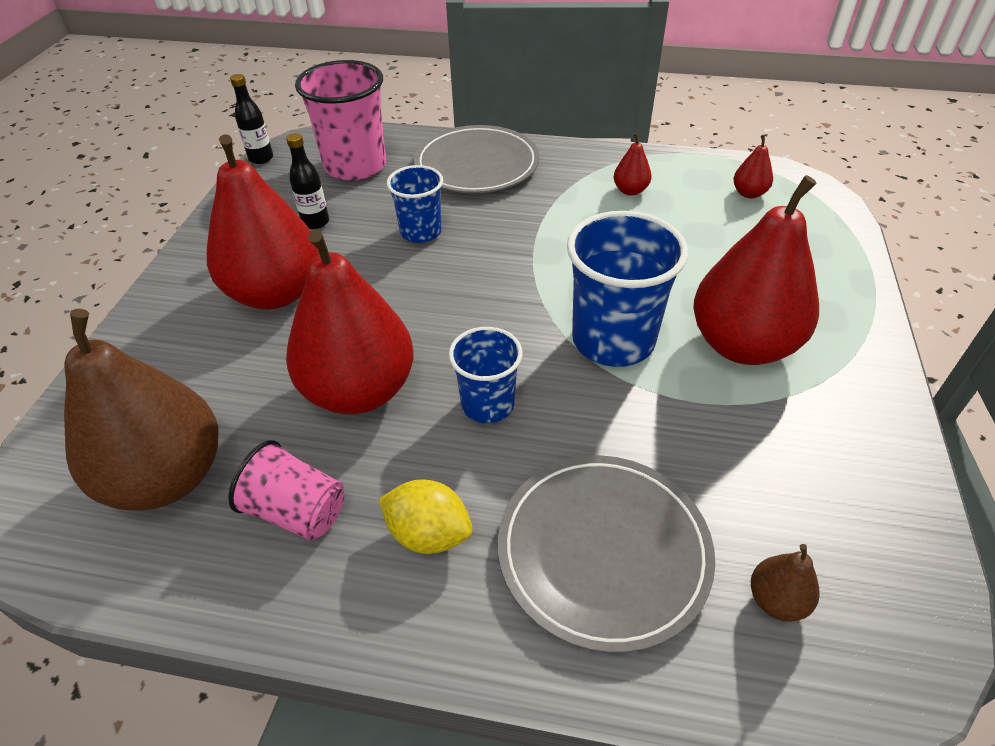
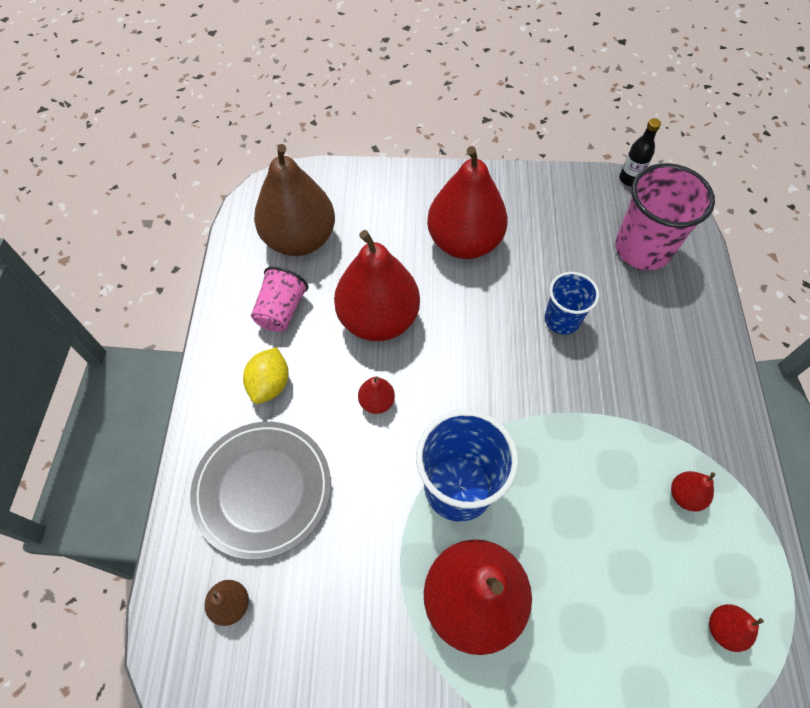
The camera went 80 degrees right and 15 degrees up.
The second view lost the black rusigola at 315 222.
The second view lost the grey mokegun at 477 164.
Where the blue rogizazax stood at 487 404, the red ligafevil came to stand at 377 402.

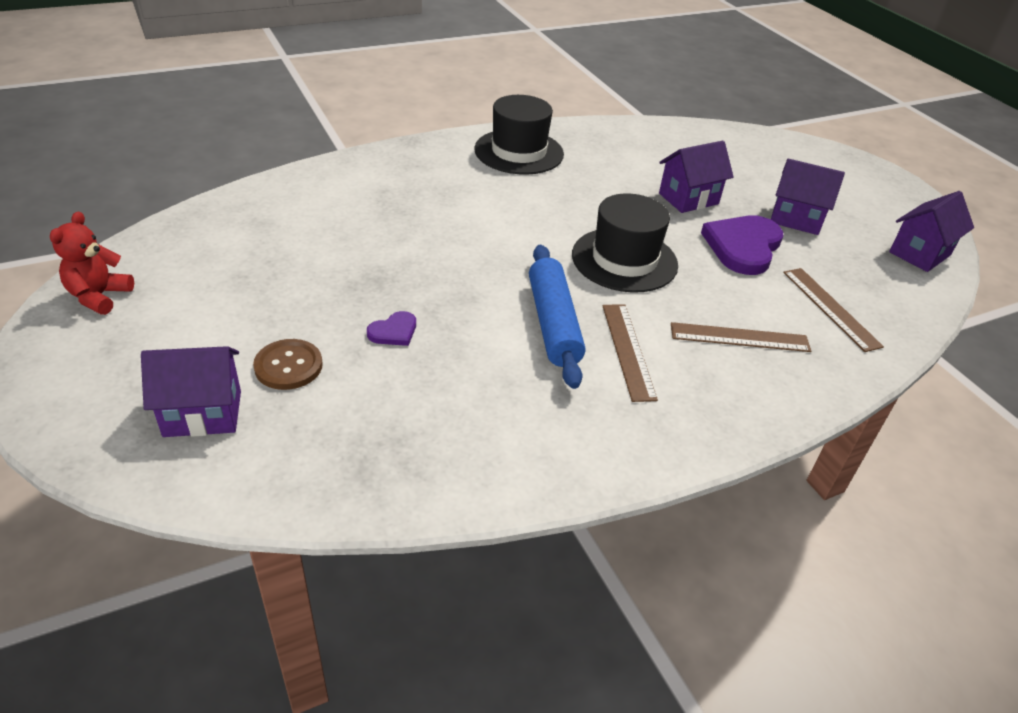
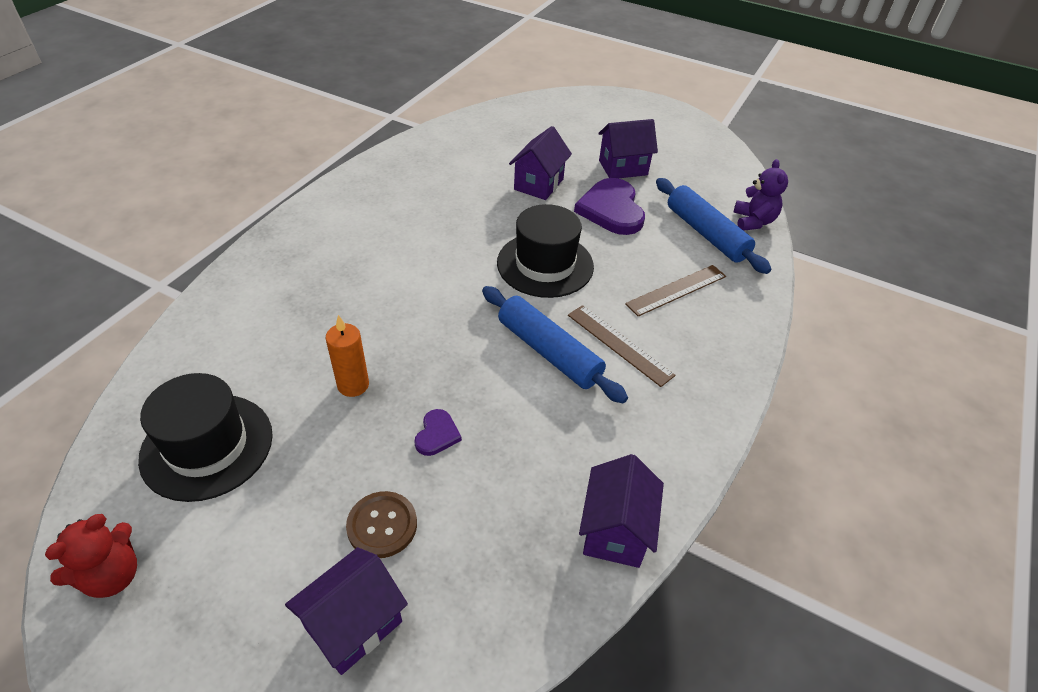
The camera went 35 degrees left and 5 degrees up.
The second view gained the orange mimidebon at 353 385.
The second view gained the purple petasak at 753 221.
The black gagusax ended up elsewhere, having gone from 519 152 to 207 446.
The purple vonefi ended up elsewhere, having gone from 919 253 to 615 531.
Where the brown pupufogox stood at 830 308, the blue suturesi came to stand at 706 233.
The red petasak at 99 296 ended up facing another way, 120 degrees counterclockwise from before.

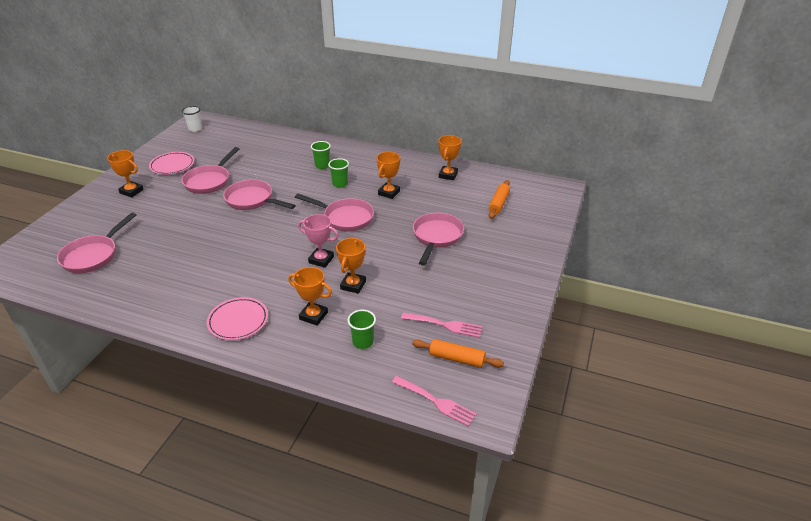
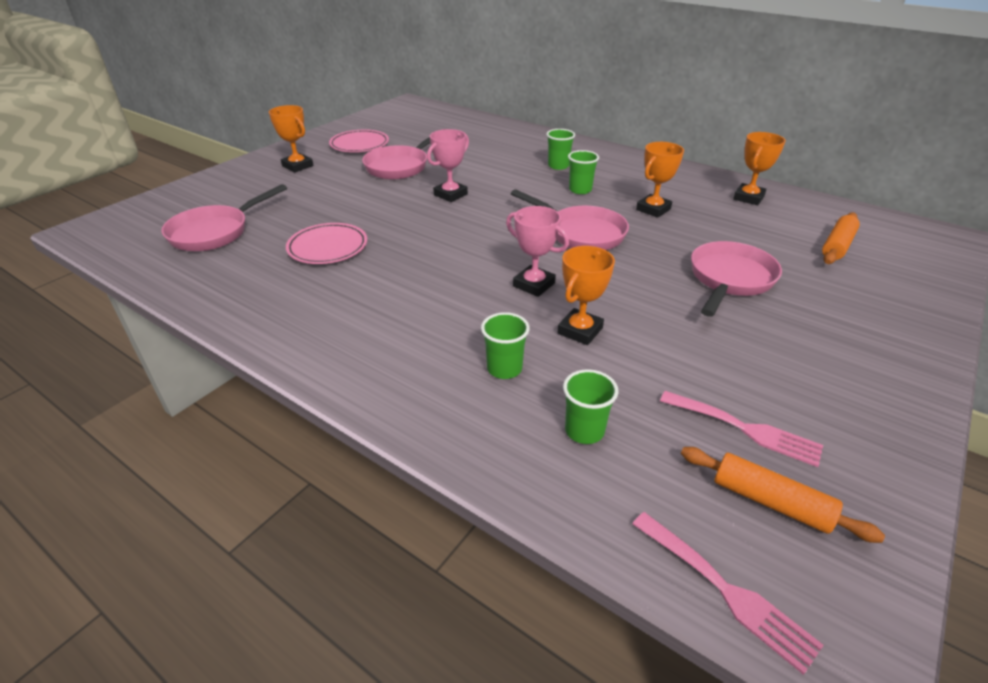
The camera went 15 degrees right and 0 degrees up.
The second view lost the white rogizazax at 195 129.
The pink mokegun ended up elsewhere, having gone from 238 321 to 328 247.
Where the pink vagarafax stood at 252 200, the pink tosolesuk came to stand at 450 194.
Where the orange tosolesuk stood at 313 316, the green rogizazax came to stand at 504 369.

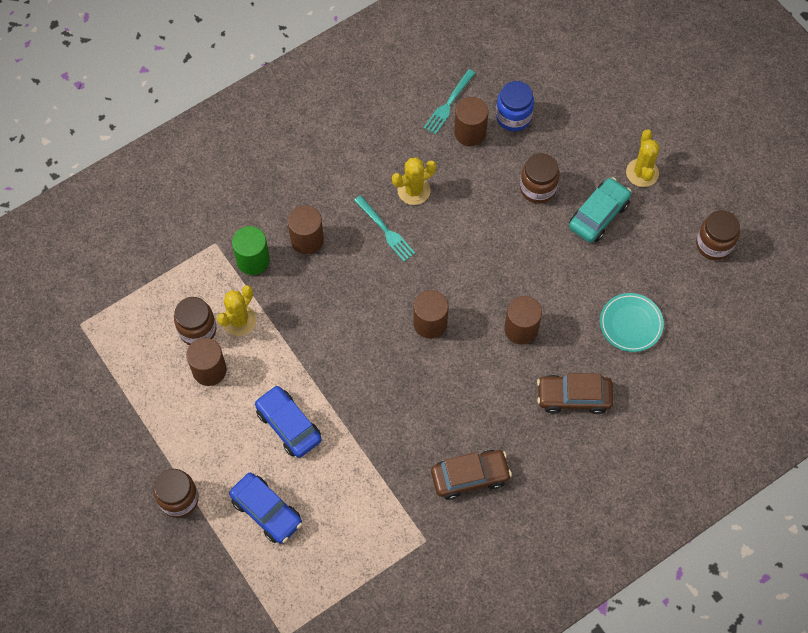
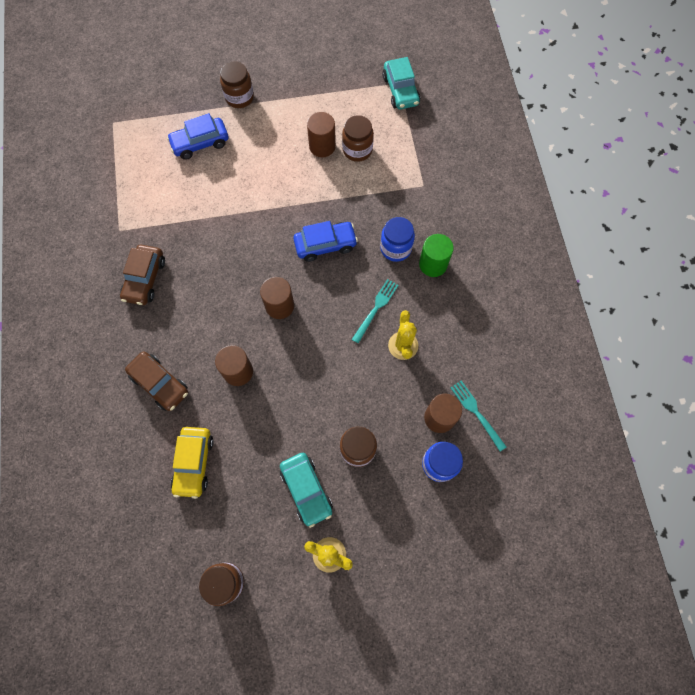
The camera went 115 degrees right and 5 degrees up.
The second view lost the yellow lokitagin at 239 320.
The second view gained the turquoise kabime at 400 90.
The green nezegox ended up elsewhere, having gone from 253 260 to 433 264.
The blue kabime ended up elsewhere, having gone from 288 425 to 325 245.
Where the brown nezegox stood at 307 240, the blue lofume came to stand at 395 248.
Where the turquoise mokegun stood at 630 324, the yellow kabime came to stand at 194 463.
The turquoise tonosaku at 386 231 ended up facing another way, 135 degrees clockwise from before.
The brown kabime at 573 397 ended up facing another way, 105 degrees clockwise from before.

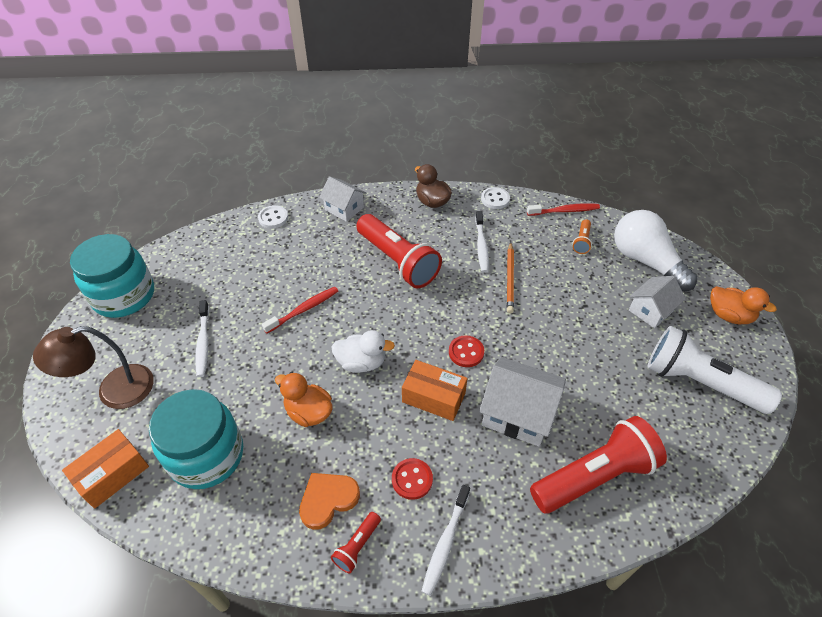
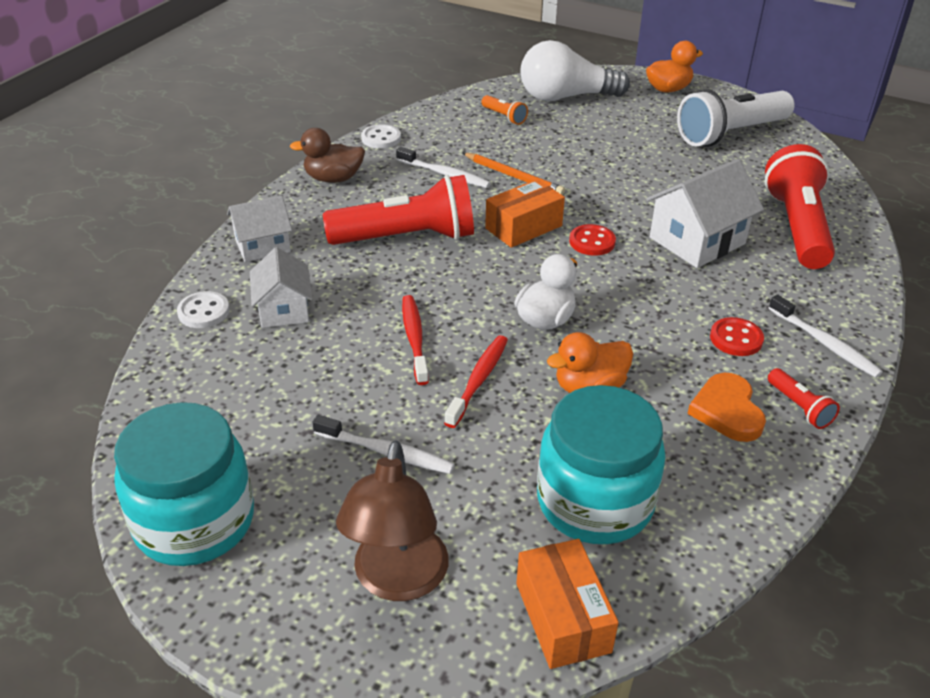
The camera went 60 degrees left and 10 degrees down.
The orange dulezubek ended up elsewhere, having gone from 433 397 to 523 227.
The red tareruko ended up elsewhere, having gone from 564 211 to 478 380.
The white vonefi ended up elsewhere, having gone from 651 310 to 284 309.

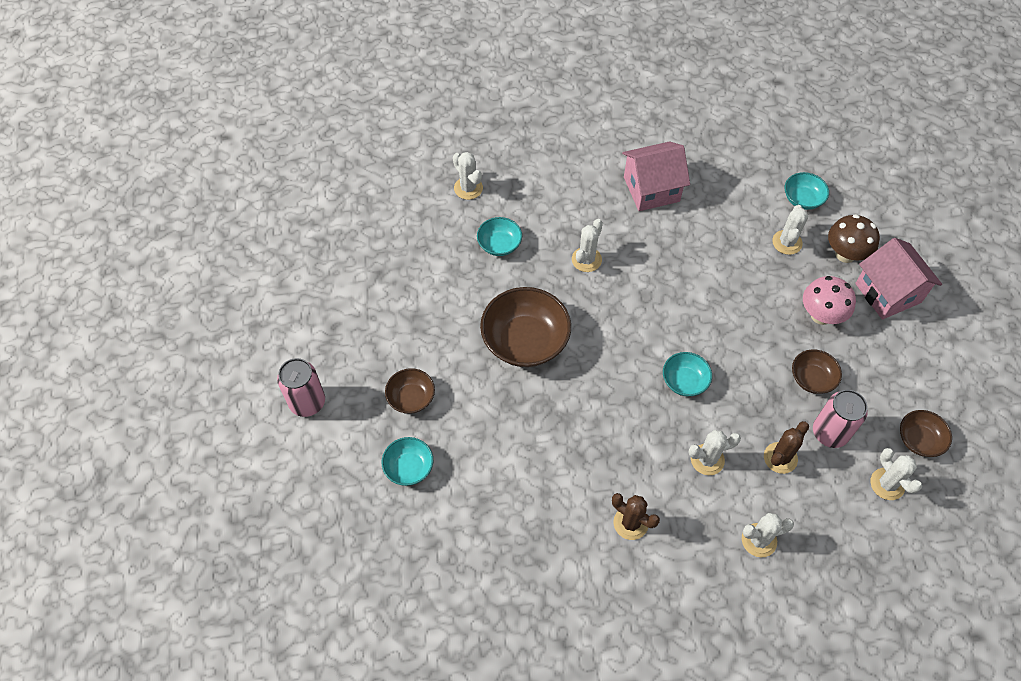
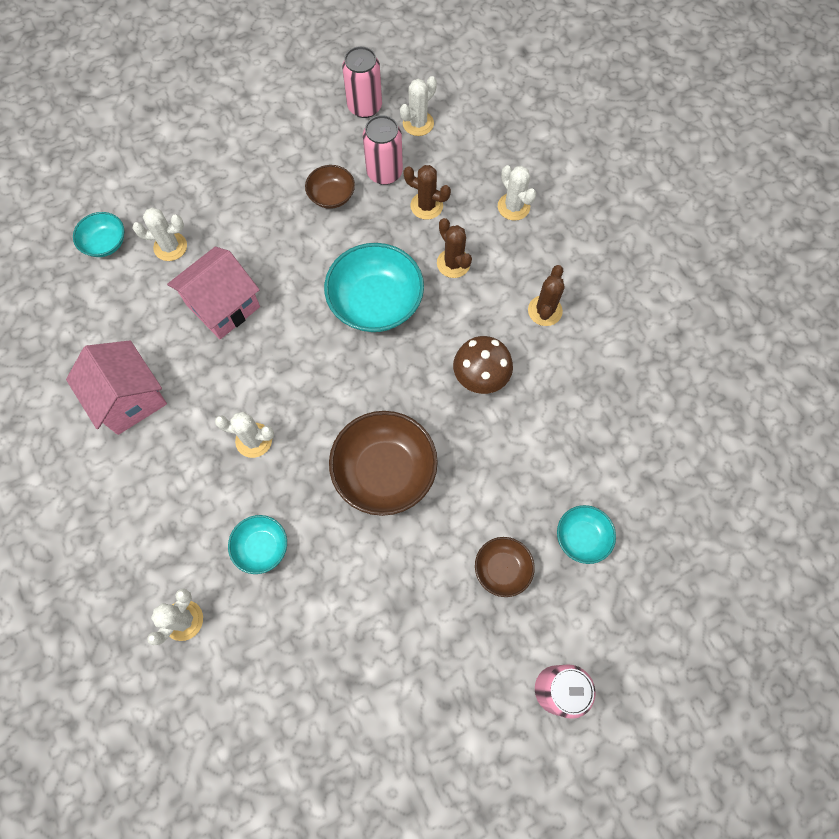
The camera went 110 degrees left and 10 degrees up.
The second view lost the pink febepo at 821 315.
The brown febepo ended up elsewhere, having gone from 845 254 to 480 377.
The pink vonefi ended up elsewhere, having gone from 888 293 to 223 306.
Where the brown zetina stood at 919 440, the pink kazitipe came to stand at 364 106.
What was the white lokitagin at 707 459 turned into the brown lokitagin at 453 263.
The size of the turquoise zetina at 684 381 changed by a factor of 1.86.

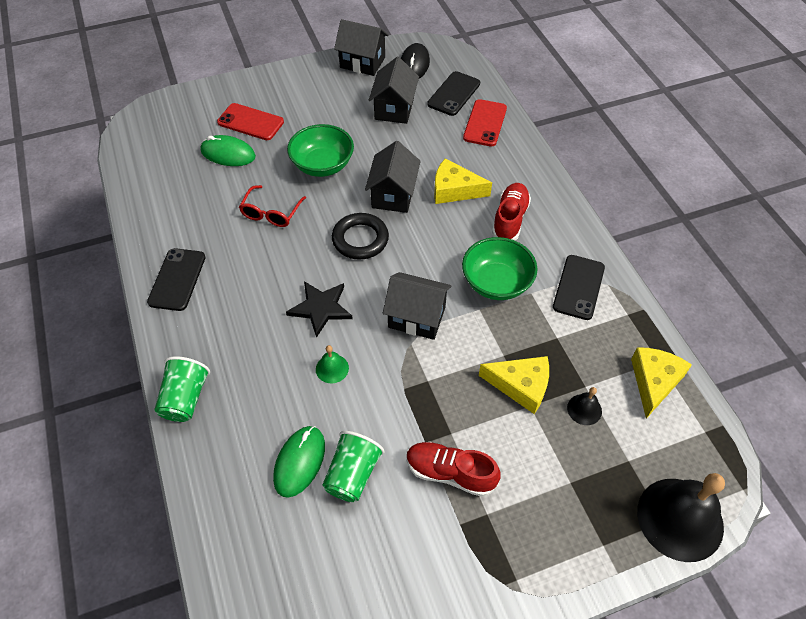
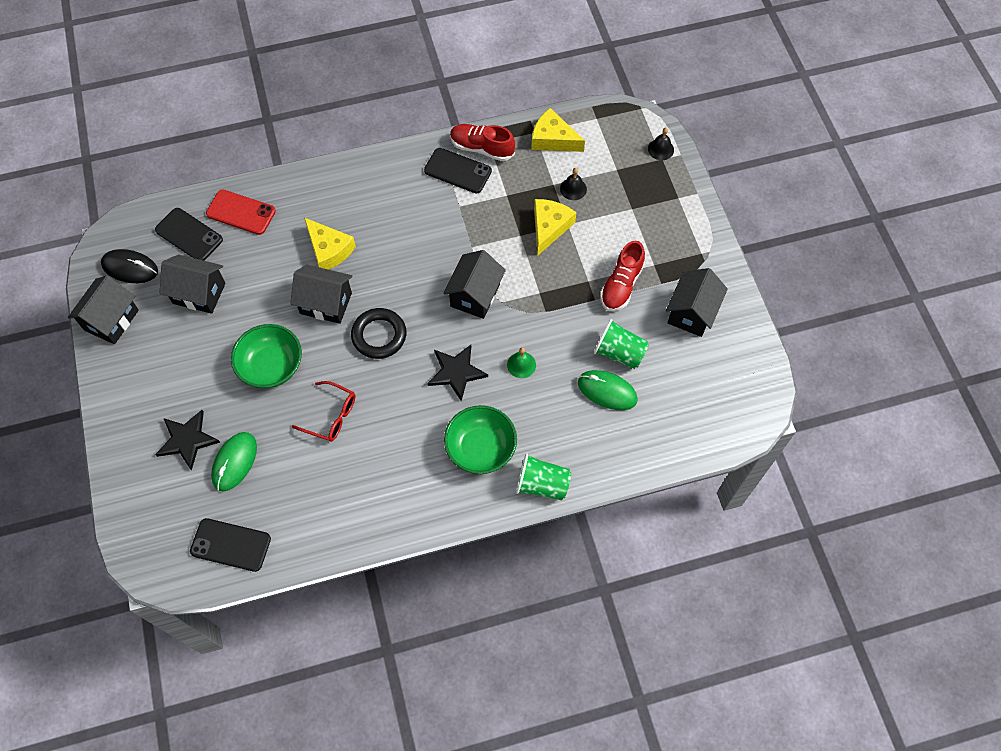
The camera went 85 degrees left and 10 degrees up.
The second view gained the black vonefi at 691 313.
The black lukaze ended up elsewhere, having gone from 177 279 to 230 545.
The green zetina ended up elsewhere, having gone from 496 283 to 481 448.
The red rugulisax ended up elsewhere, having gone from 510 219 to 482 148.
Where the red lukaze stood at 250 122, the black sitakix came to stand at 187 440.
The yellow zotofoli at 454 190 ended up facing another way, 60 degrees counterclockwise from before.
The size of the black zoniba at 680 519 changed by a factor of 0.44.

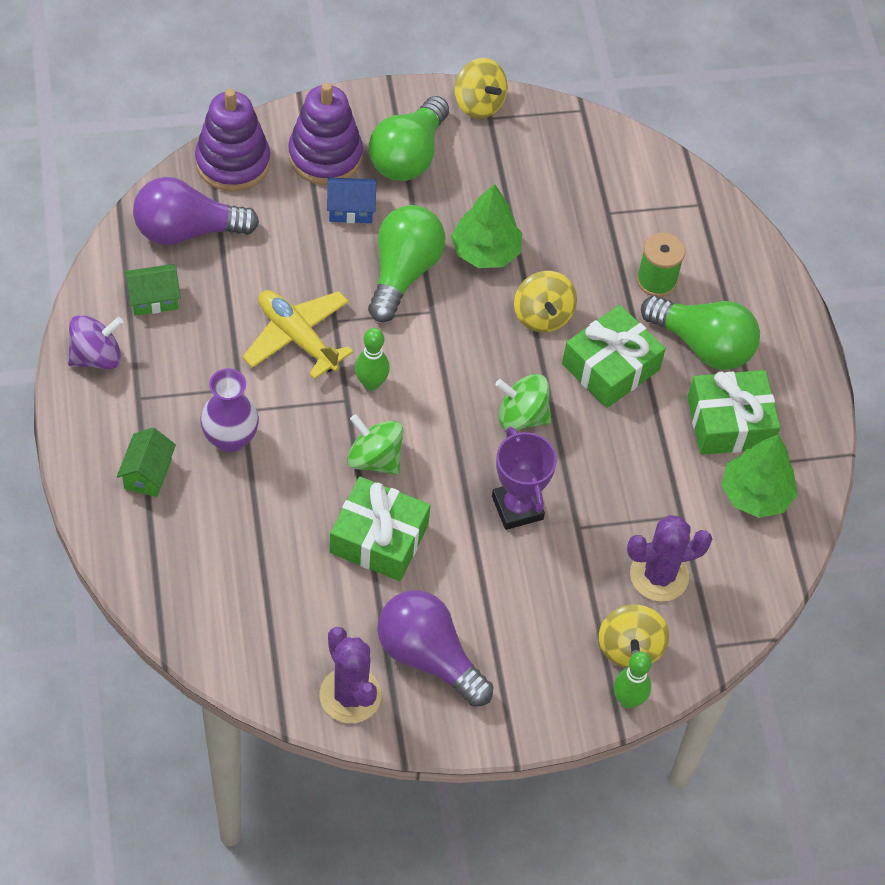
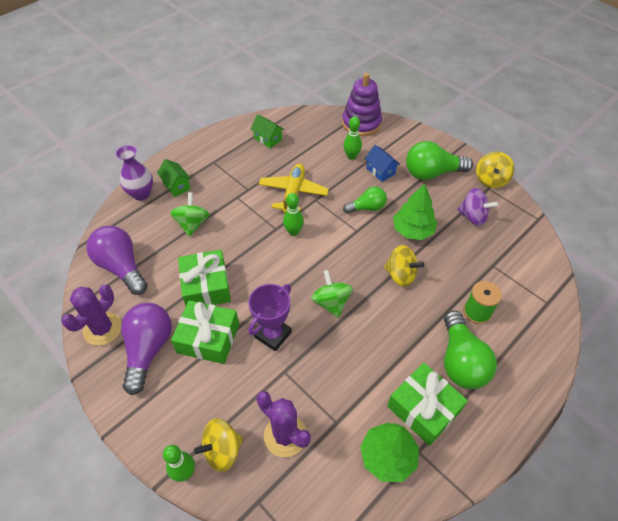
The camera went 60 degrees right and 5 degrees down.
The second view lost the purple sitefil at 325 156.
The second view gained the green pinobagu at 351 156.
The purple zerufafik ended up elsewhere, having gone from 96 357 to 473 217.
The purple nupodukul ended up elsewhere, having gone from 187 230 to 122 267.
The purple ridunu ended up elsewhere, having gone from 230 439 to 141 194.
The green zerufafik ended up elsewhere, having gone from 374 459 to 192 224.
The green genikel ended up elsewhere, having gone from 610 367 to 208 338.
The green vonefi at 148 473 ended up facing another way, 75 degrees clockwise from before.
The yellow zerufafik at 542 315 ended up facing another way, 105 degrees counterclockwise from before.
The size of the green nupodukul at 403 272 changed by a factor of 0.61.

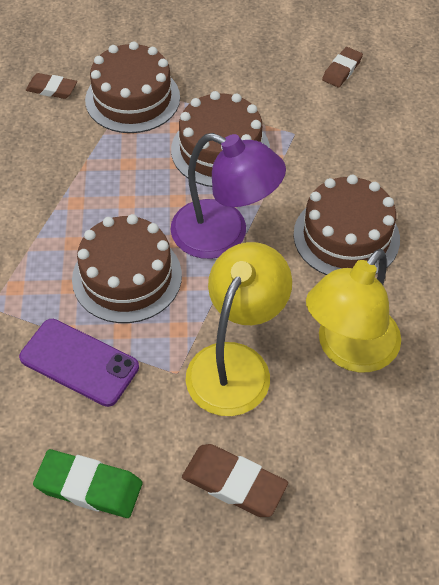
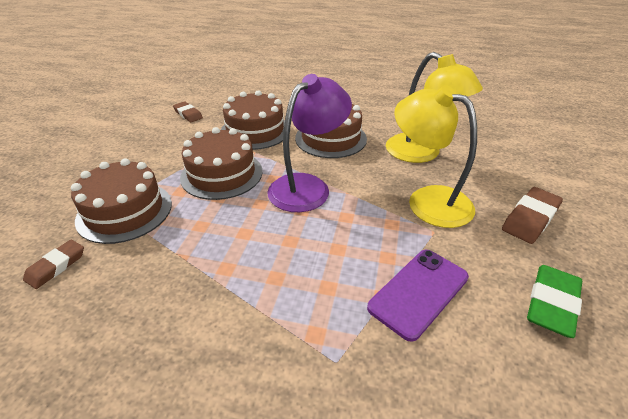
The camera went 75 degrees left and 15 degrees down.
The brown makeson ended up elsewhere, having gone from 127 277 to 255 131.

